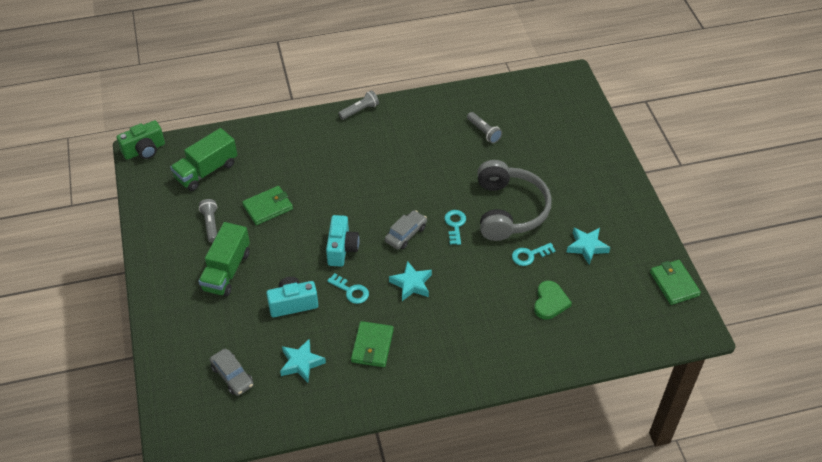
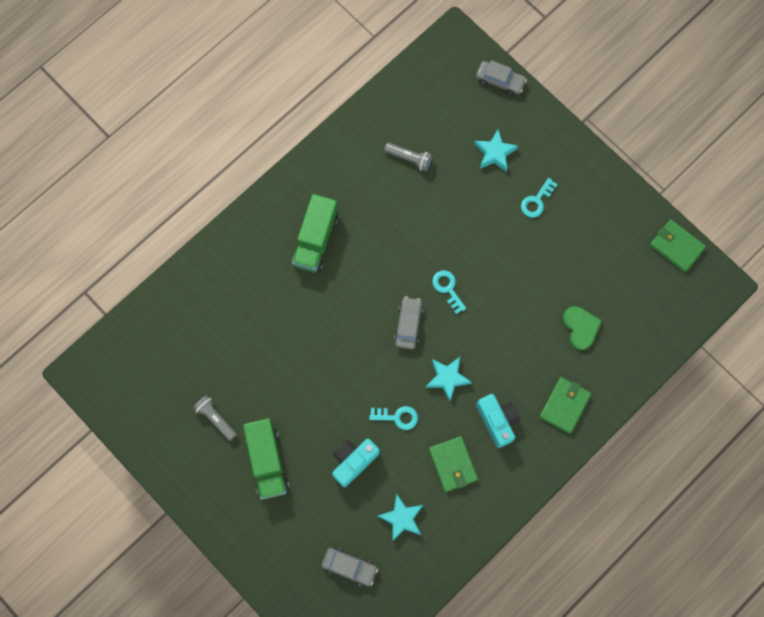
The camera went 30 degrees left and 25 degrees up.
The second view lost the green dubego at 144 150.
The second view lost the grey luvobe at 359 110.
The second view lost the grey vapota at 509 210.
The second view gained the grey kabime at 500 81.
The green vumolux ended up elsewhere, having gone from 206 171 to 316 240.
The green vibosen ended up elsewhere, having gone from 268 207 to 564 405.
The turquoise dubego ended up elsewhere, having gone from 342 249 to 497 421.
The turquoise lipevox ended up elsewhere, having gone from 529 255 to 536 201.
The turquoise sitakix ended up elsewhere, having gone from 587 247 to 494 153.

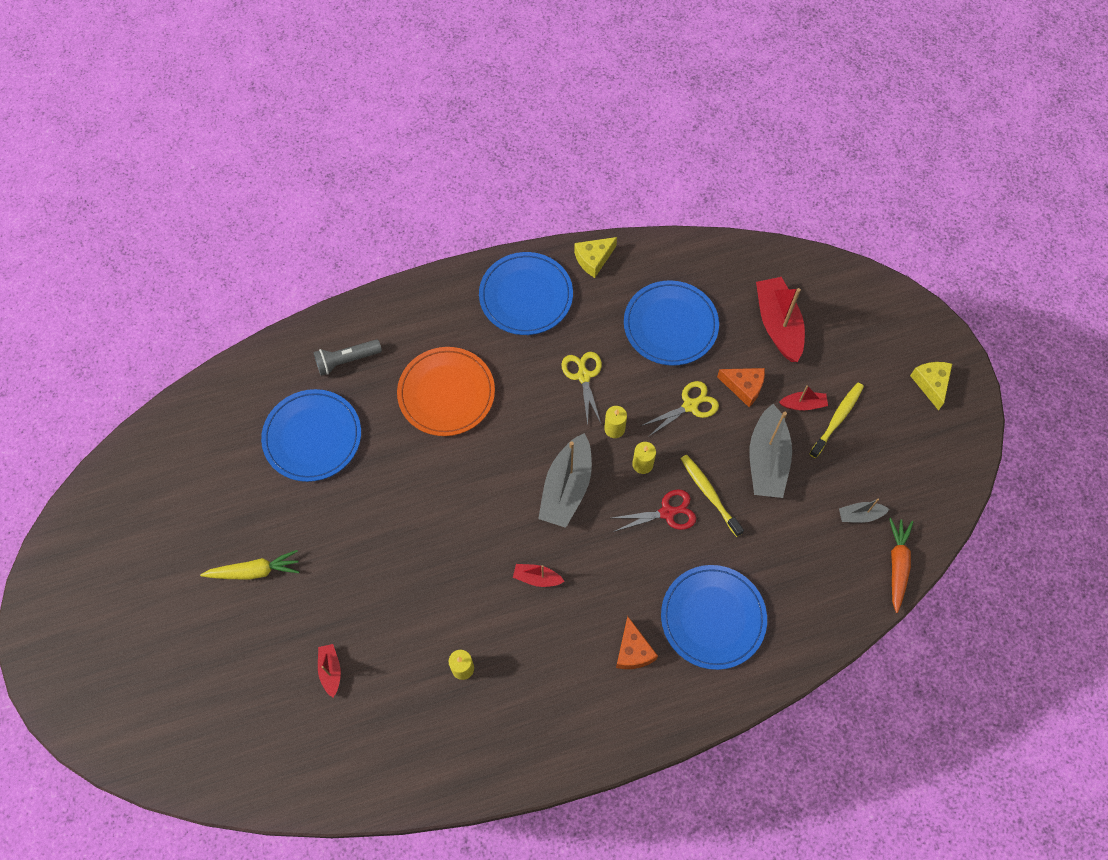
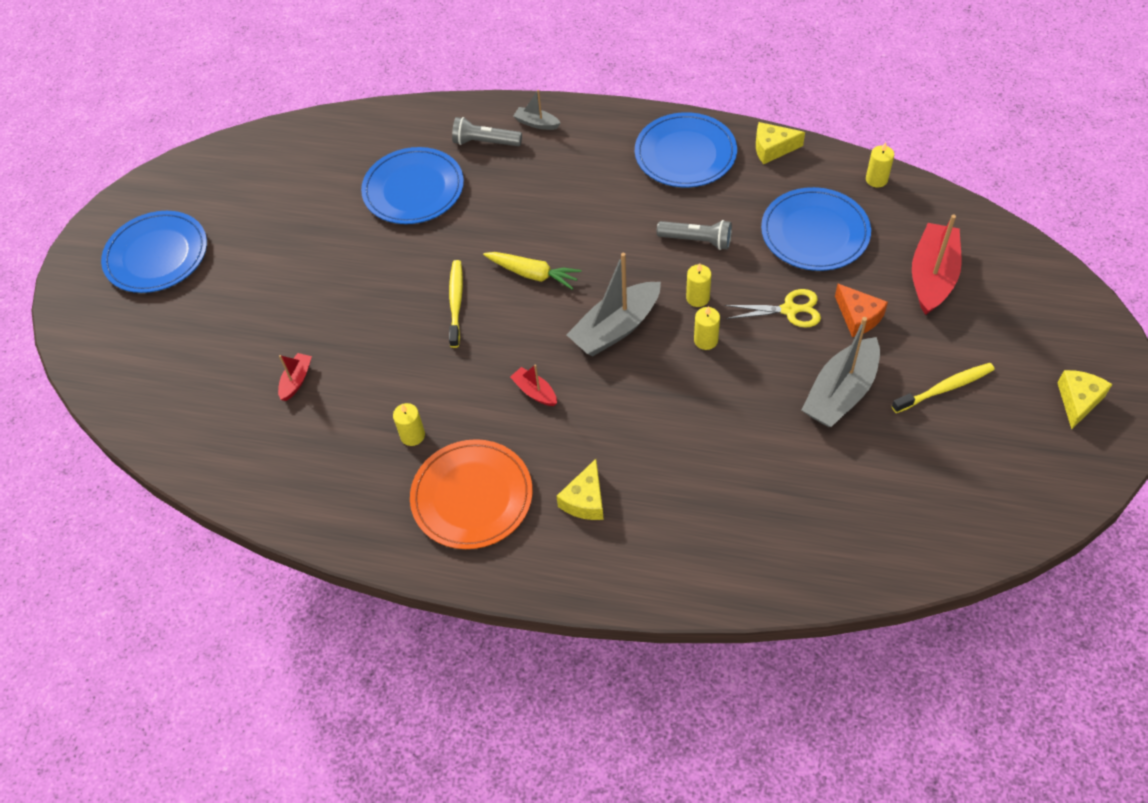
The camera went 35 degrees right and 10 degrees down.
The second view lost the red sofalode at 668 512.
The second view lost the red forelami at 803 404.
The second view lost the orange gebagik at 897 565.
The second view gained the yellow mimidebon at 876 179.
The yellow gebagik ended up elsewhere, having gone from 254 571 to 533 274.
The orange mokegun ended up elsewhere, having gone from 446 393 to 472 496.
The blue mokegun ended up elsewhere, having gone from 713 618 to 156 255.
The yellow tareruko ended up elsewhere, having gone from 709 494 to 456 302.
The grey forelami ended up elsewhere, having gone from 860 515 to 536 123.
Where the yellow sofalode stood at 583 375, the grey luvobe came to stand at 697 240.
What was the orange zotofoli at 633 651 turned into the yellow zotofoli at 585 500.

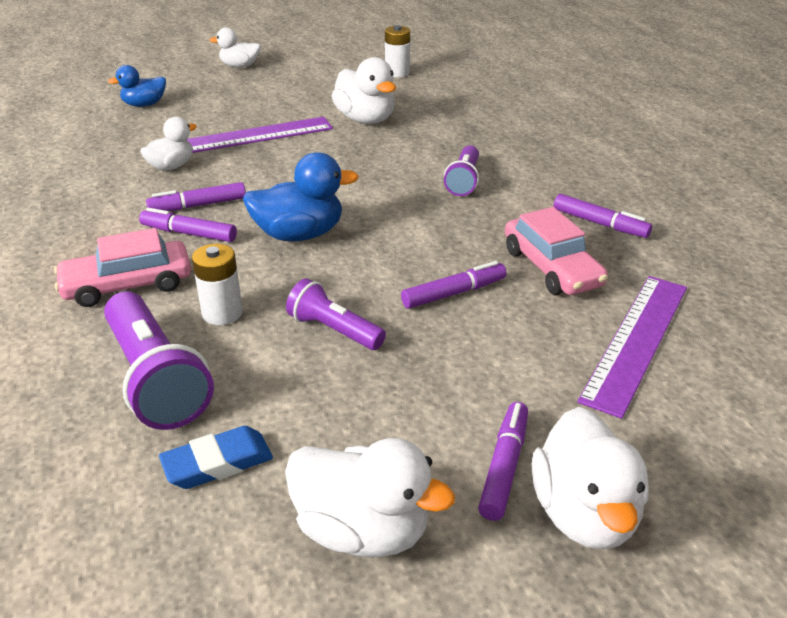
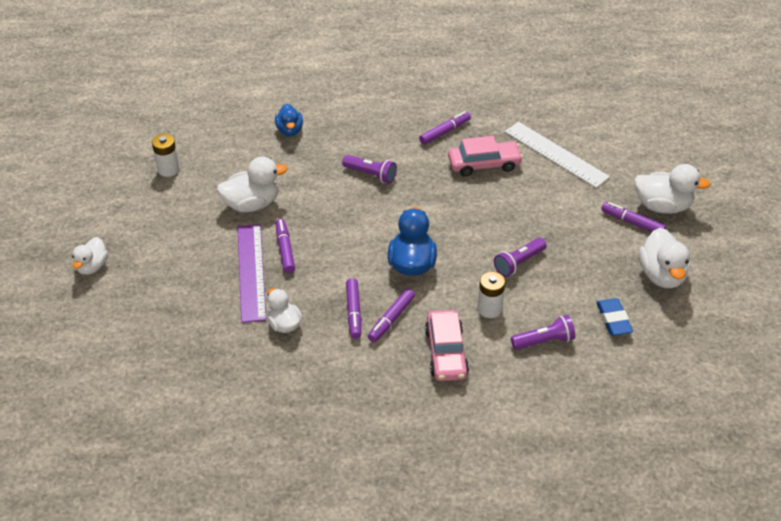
The camera went 75 degrees left and 10 degrees up.
The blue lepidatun ended up elsewhere, having gone from 144 105 to 290 130.
The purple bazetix ended up elsewhere, having gone from 454 293 to 285 249.
What was the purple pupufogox at 636 341 turned into the white pupufogox at 555 154.
The white lepidatun at 362 530 ended up facing another way, 135 degrees clockwise from before.
The size of the purple luvobe at 156 379 changed by a factor of 0.59.

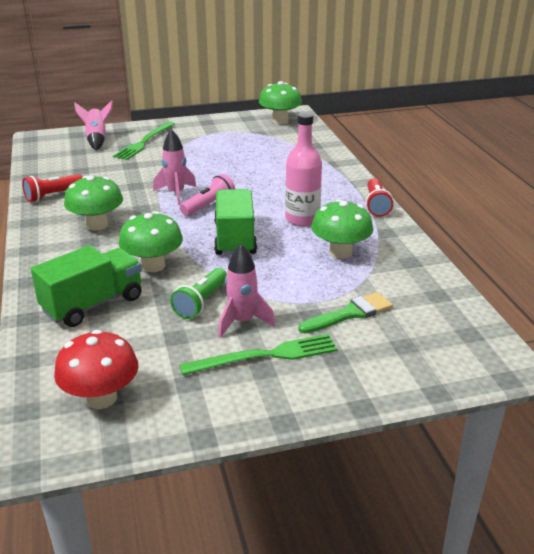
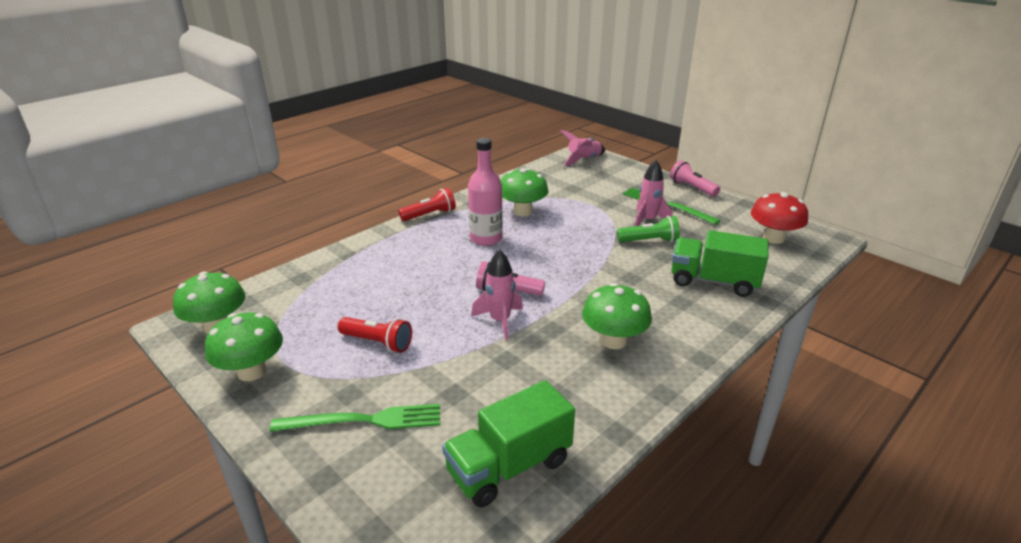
The camera went 120 degrees left and 0 degrees up.
The second view lost the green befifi at 350 314.
The second view gained the pink luvobe at 692 188.
The red luvobe ended up elsewhere, having gone from 53 196 to 378 343.
The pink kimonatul ended up elsewhere, having gone from 97 139 to 583 160.
The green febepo ended up elsewhere, having gone from 153 265 to 252 371.
The green vumolux ended up elsewhere, having gone from 235 239 to 509 466.

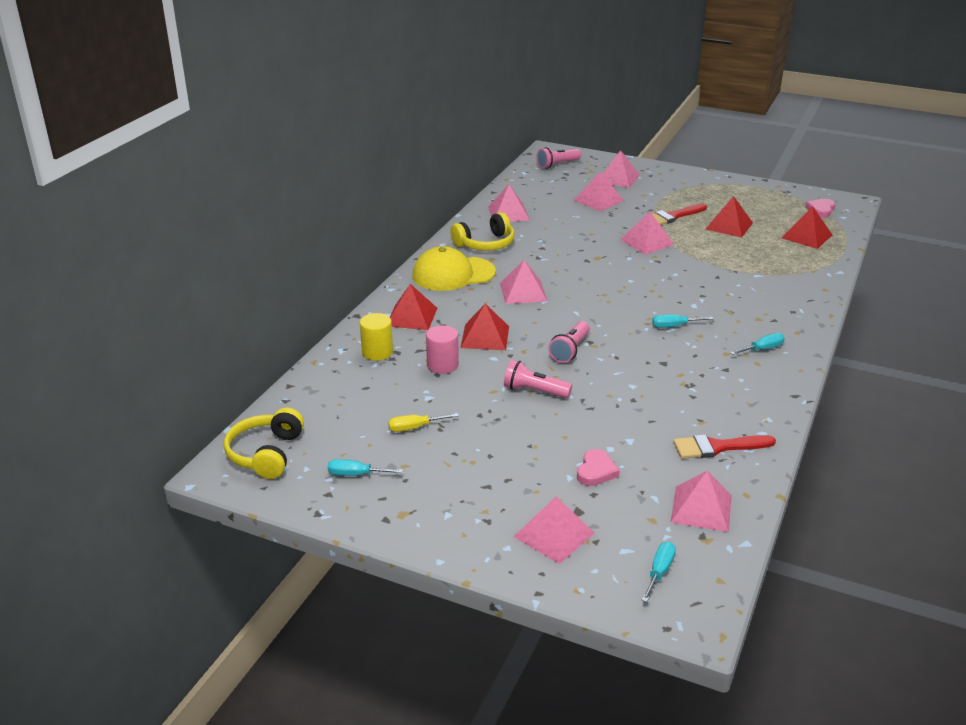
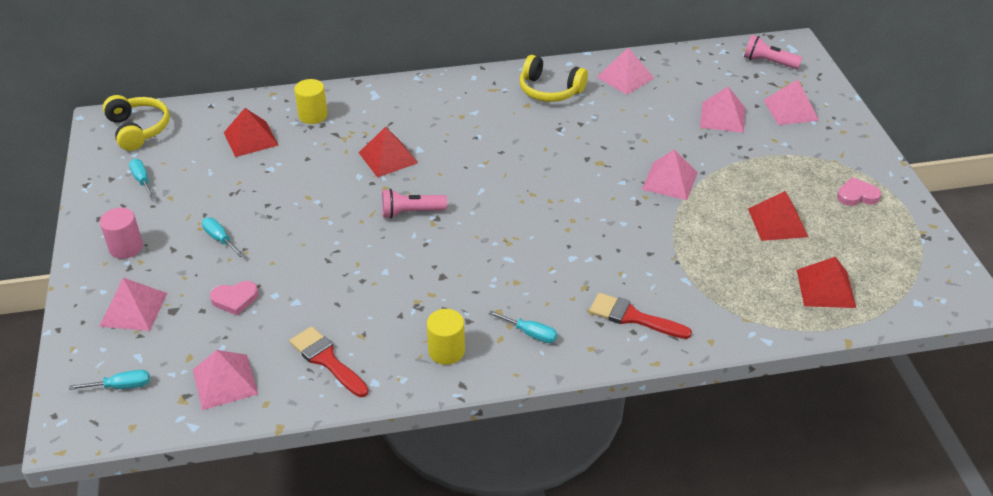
The camera went 55 degrees right and 10 degrees up.
The second view lost the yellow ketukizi at 414 428.
The second view lost the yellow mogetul at 453 274.
The second view lost the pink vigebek at 523 292.
The second view lost the pink luvobe at 534 391.
The second view gained the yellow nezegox at 446 351.
The red vigebek ended up elsewhere, having gone from 411 317 to 250 138.
The pink nezegox ended up elsewhere, having gone from 442 365 to 126 247.
The red befifi ended up elsewhere, having gone from 672 216 to 633 317.
The turquoise ketukizi ended up elsewhere, having gone from 674 326 to 220 239.
The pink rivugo ended up elsewhere, having gone from 821 210 to 857 195.
The yellow vapota at 266 454 ended up facing another way, 90 degrees clockwise from before.

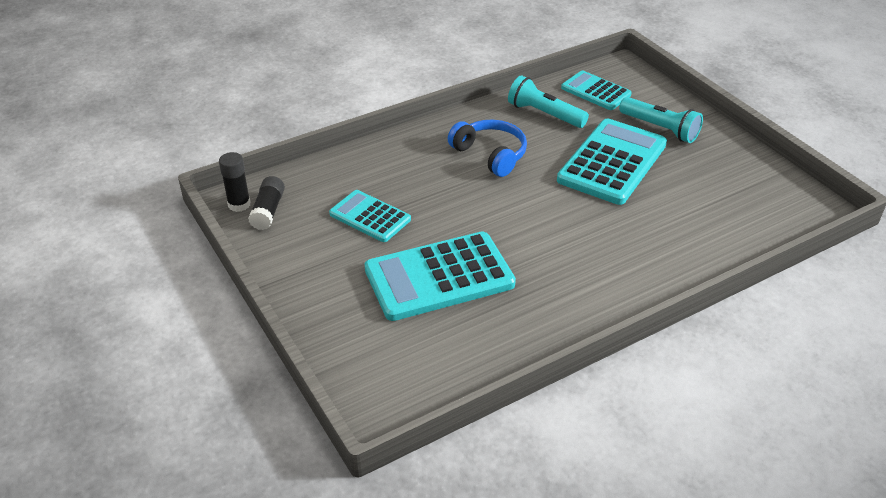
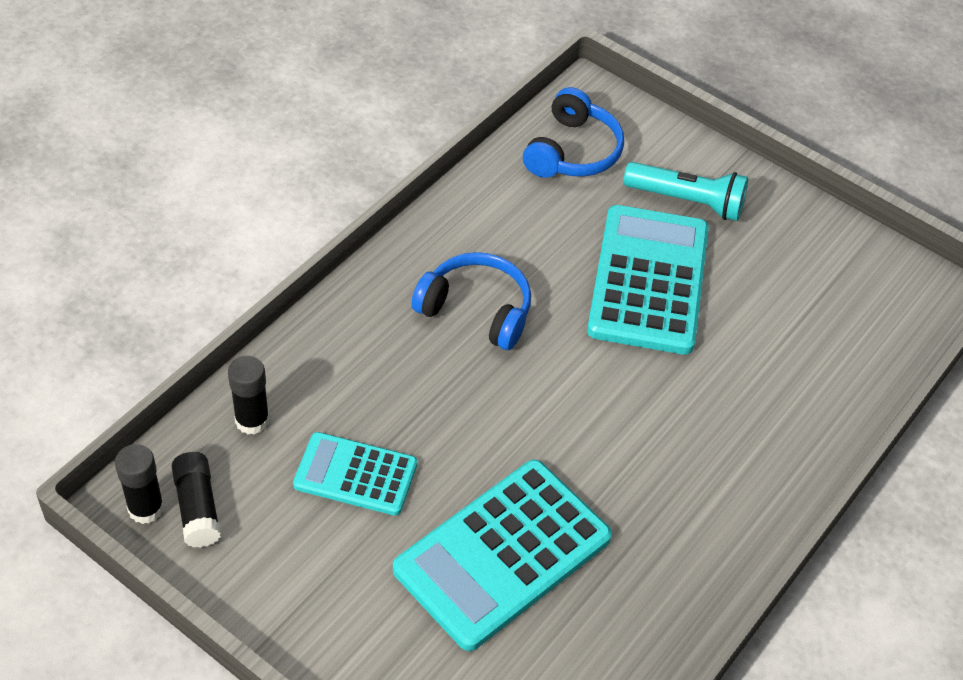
The camera went 25 degrees left and 10 degrees up.
The second view lost the turquoise luvobe at 544 114.
The second view gained the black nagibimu at 252 420.
Where the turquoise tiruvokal stood at 595 91, the blue vapota came to stand at 573 151.

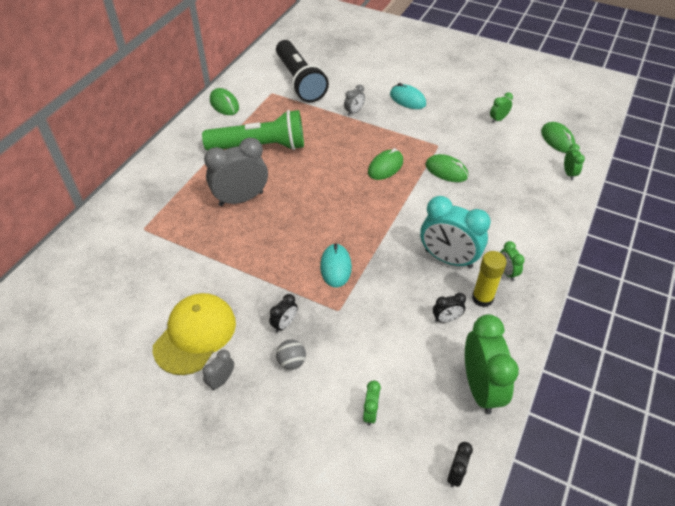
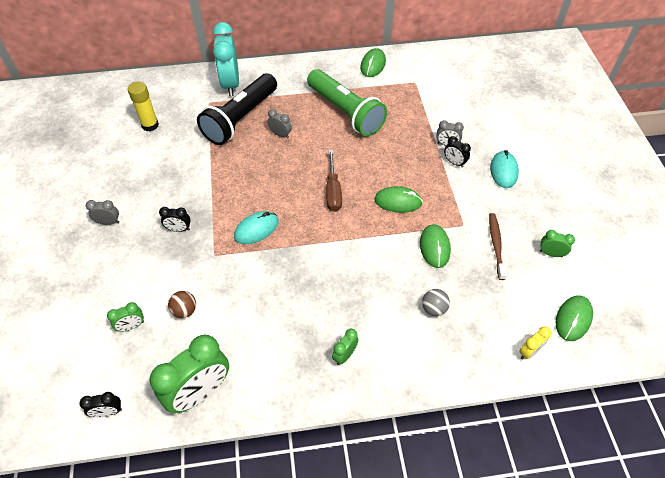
The camera went 55 degrees right and 5 degrees up.
The second view lost the yellow mogetul at 195 334.
The second view gained the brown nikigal at 185 310.
The second view gained the brown ketukizi at 333 191.
The second view gained the brown tareruko at 496 245.
The black luvobe ended up elsewhere, having gone from 299 81 to 240 119.
The grey nikigal ended up elsewhere, having gone from 291 362 to 433 308.
The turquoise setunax ended up elsewhere, having gone from 448 259 to 230 84.
The black setunax ended up elsewhere, having gone from 446 319 to 454 162.
The yellow nagibimu ended up elsewhere, having gone from 482 298 to 150 125.
What was the green setunax at 569 173 turned into the yellow setunax at 529 351.
The size of the grey setunax at 241 199 changed by a factor of 0.46.

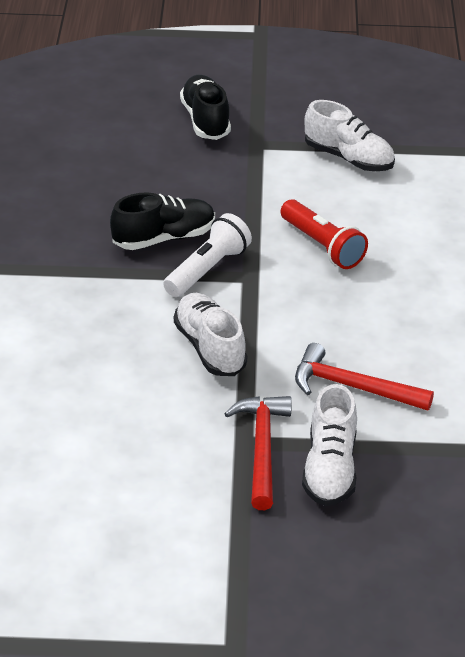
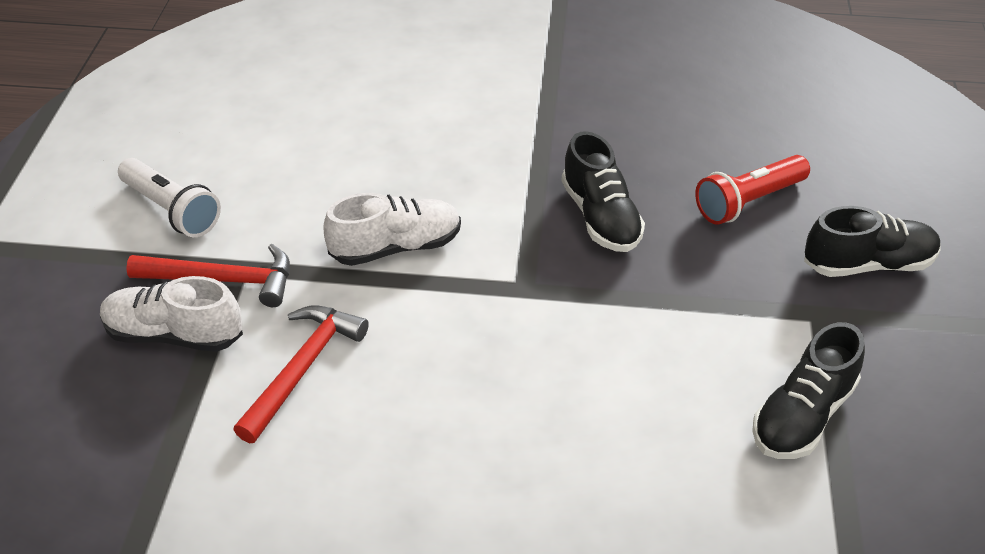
The camera went 95 degrees right and 5 degrees up.
The white luvobe ended up elsewhere, having gone from 208 269 to 171 210.
The red luvobe ended up elsewhere, having gone from 322 246 to 748 201.
What was the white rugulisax at 348 158 turned into the black rugulisax at 802 415.

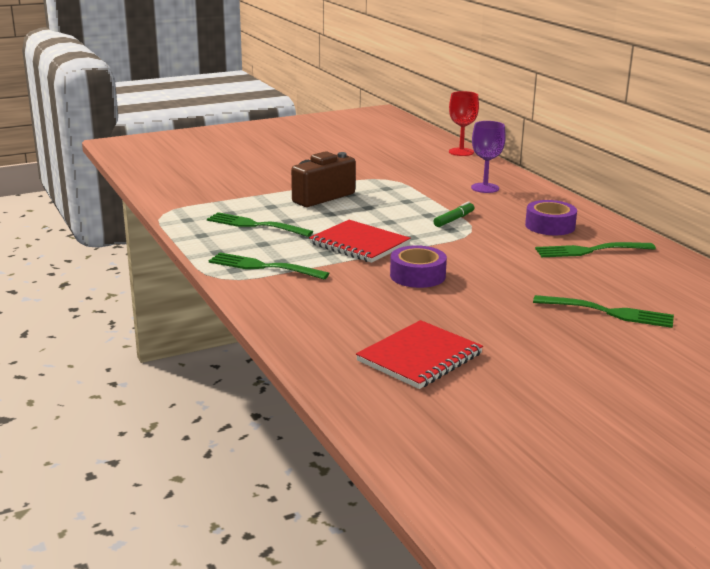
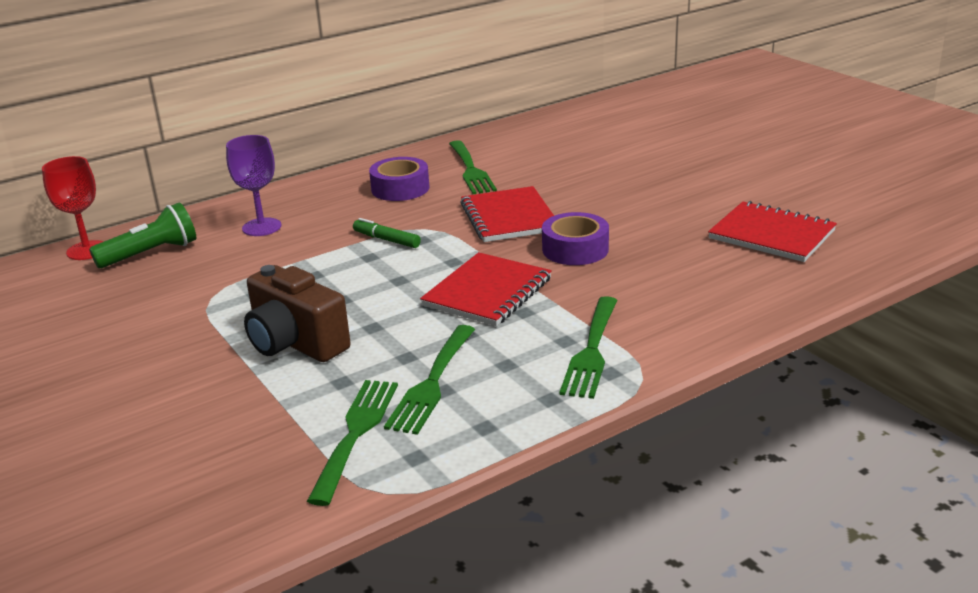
The camera went 95 degrees left and 5 degrees up.
The second view gained the green luvobe at 151 254.
The second view gained the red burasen at 509 217.
The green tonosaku ended up elsewhere, having gone from 609 312 to 356 433.

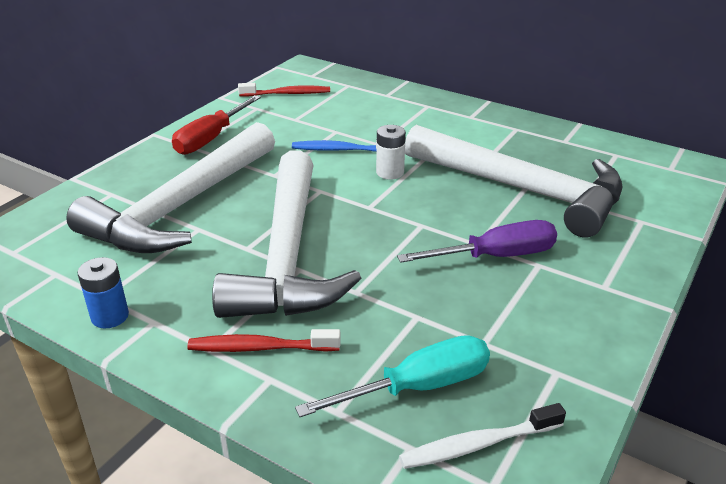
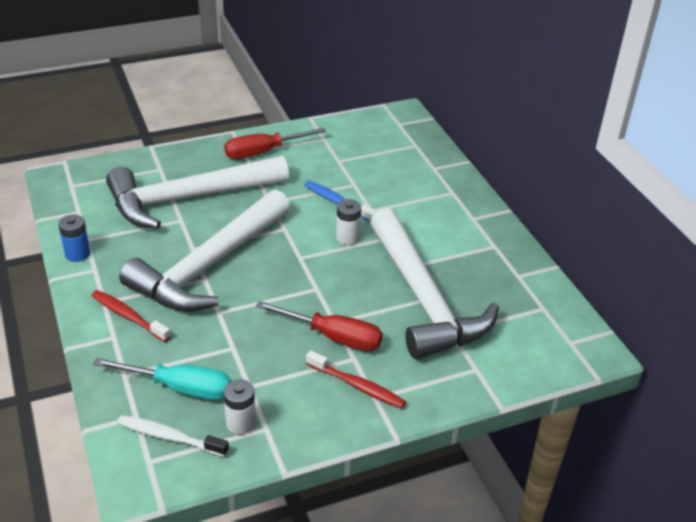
The camera went 35 degrees right and 5 degrees up.
The second view gained the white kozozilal at 241 423.
The red tareruko ended up elsewhere, having gone from 287 94 to 357 386.
What was the purple ketukizi at 495 256 turned into the red ketukizi at 333 337.

